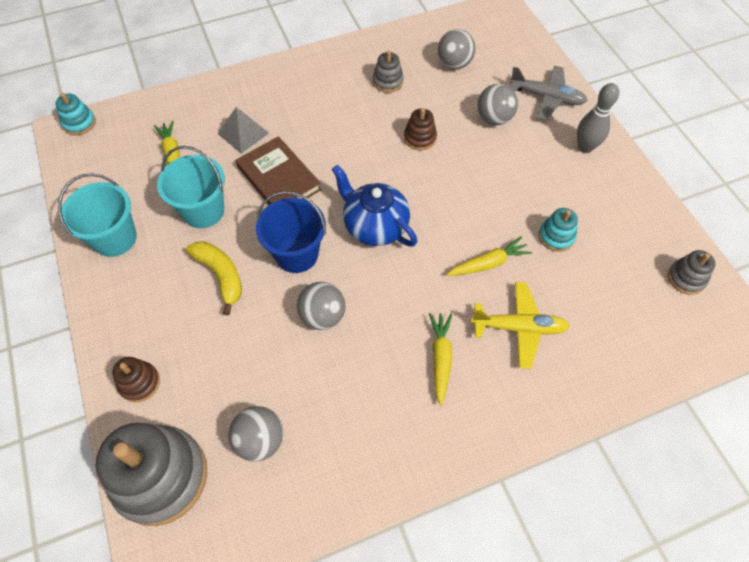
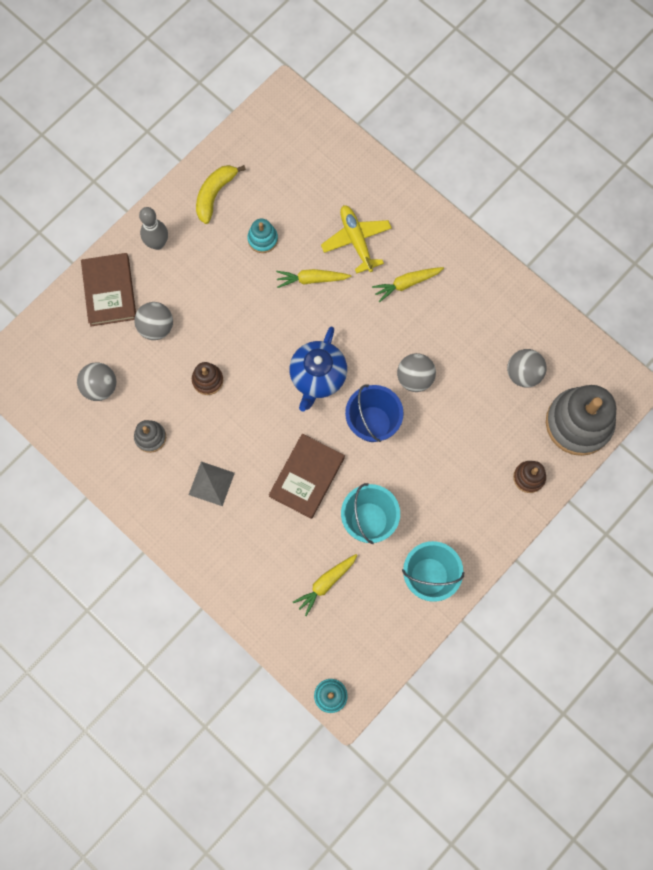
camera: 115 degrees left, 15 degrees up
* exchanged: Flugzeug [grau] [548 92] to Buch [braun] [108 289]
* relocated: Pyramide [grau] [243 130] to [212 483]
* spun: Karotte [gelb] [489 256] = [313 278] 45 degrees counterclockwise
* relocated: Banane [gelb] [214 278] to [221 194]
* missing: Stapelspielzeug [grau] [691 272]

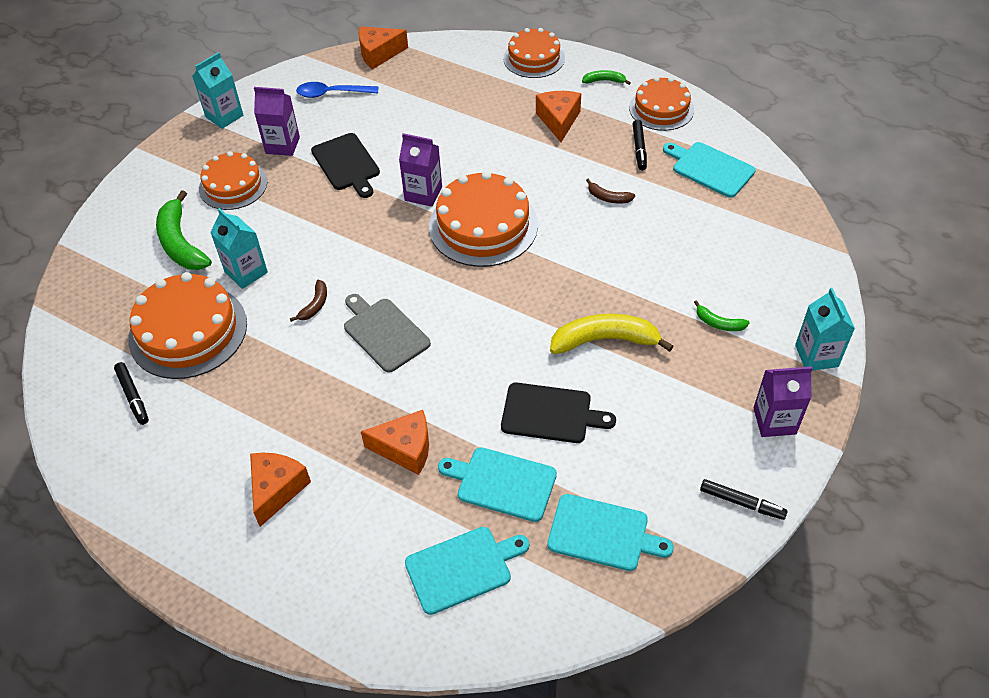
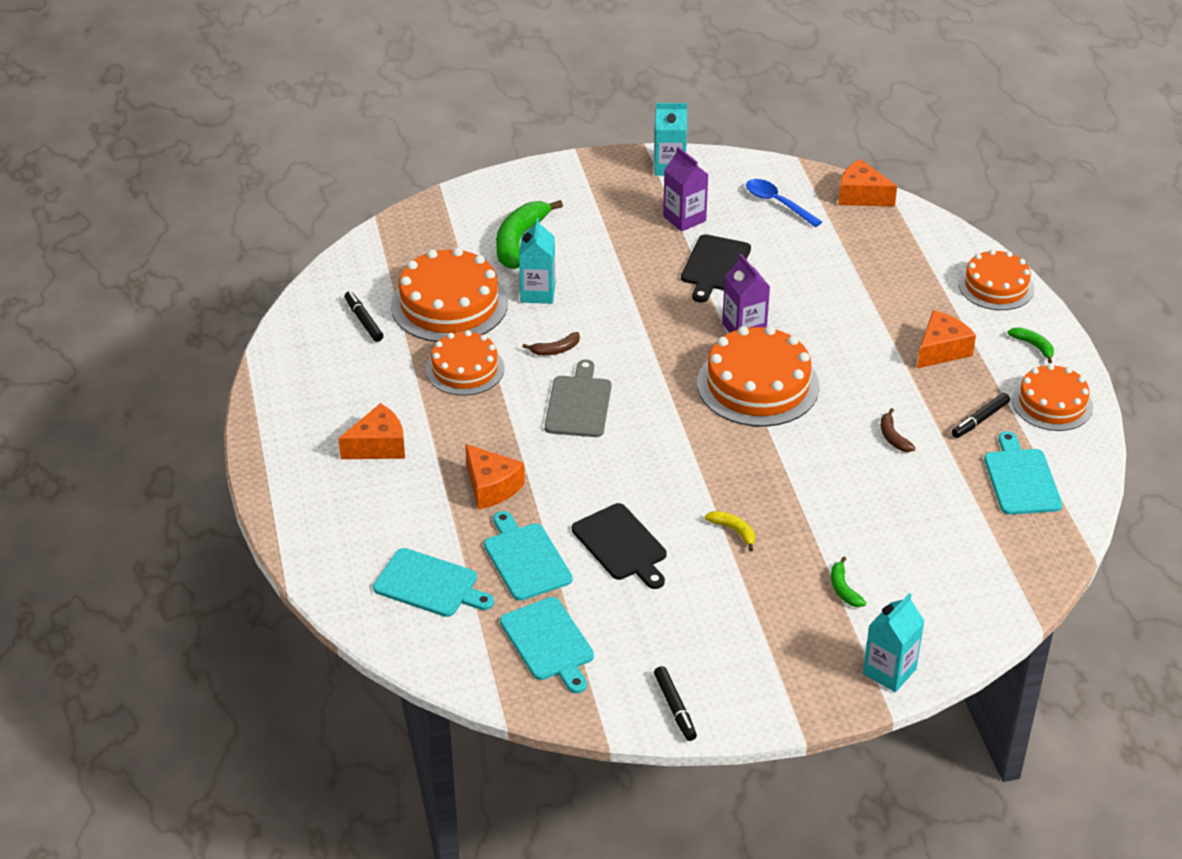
camera: 45 degrees right, 10 degrees down
* relocated: Kuchen [orange] [233 180] to [465 363]
* size: Banane [gelb] [612 334] = [730 531] x0.49
* spun: Filzstift [schwarz] [131 393] = [363 316] 135 degrees clockwise
* missing: Getränkekarton [lila] [783 401]

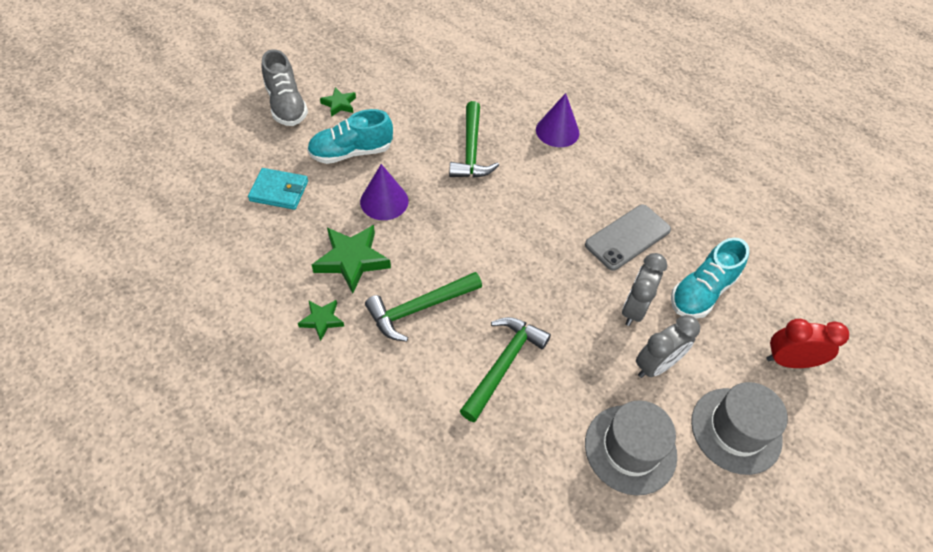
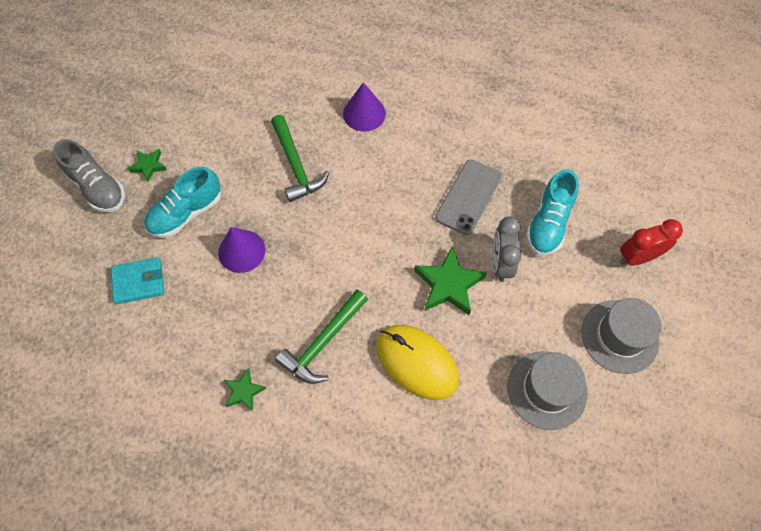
camera: 20 degrees left, 10 degrees up
* relocated: Stern [grün] [351 259] to [450 280]
* missing: Wecker [grau] [668 346]
* exchanged: Hammer [grün] [505 369] to Computermaus [gelb] [417 362]

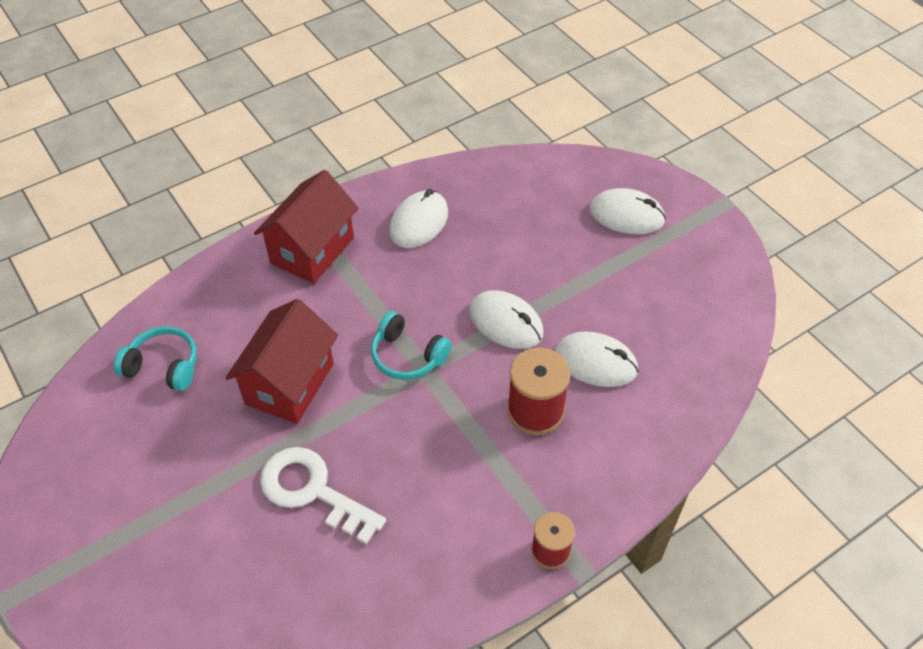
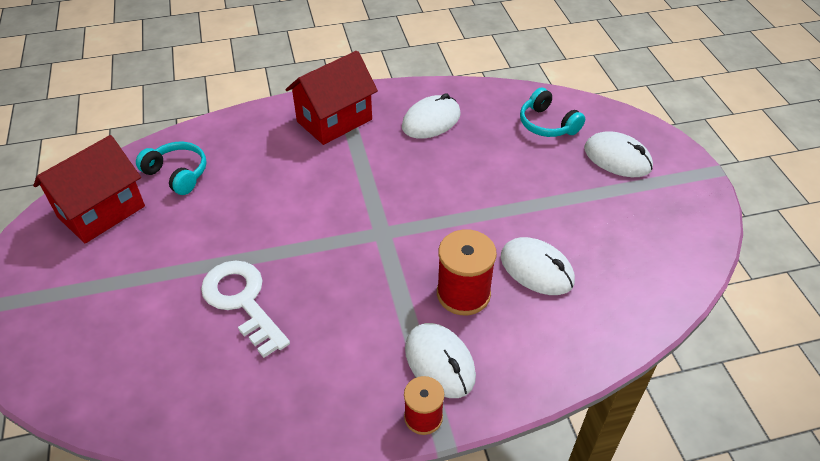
camera: 20 degrees right, 5 degrees down
* relocated: Computermaus [weiß] [506 319] to [440 360]
* relocated: Haus [rot] [281 361] to [89 189]
* relocated: Kopfhörer [türkis] [411 345] to [552 112]

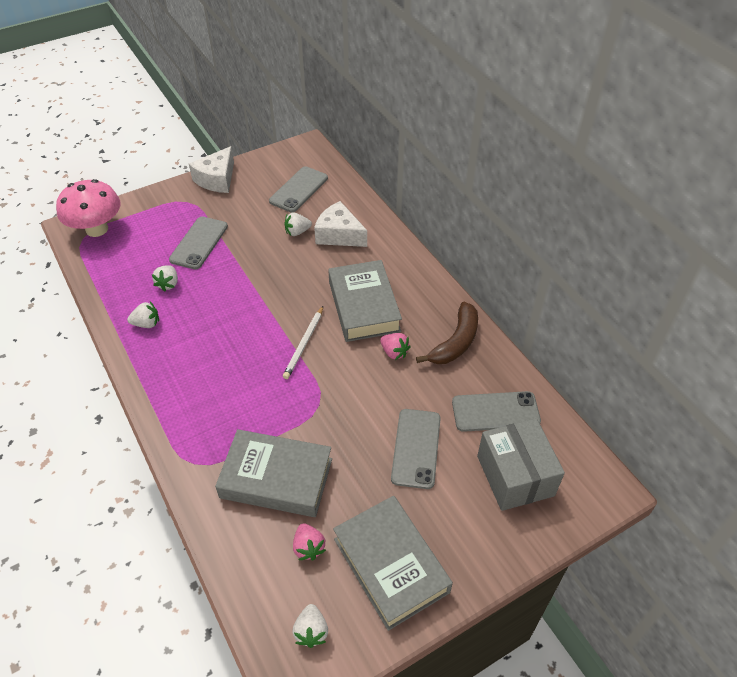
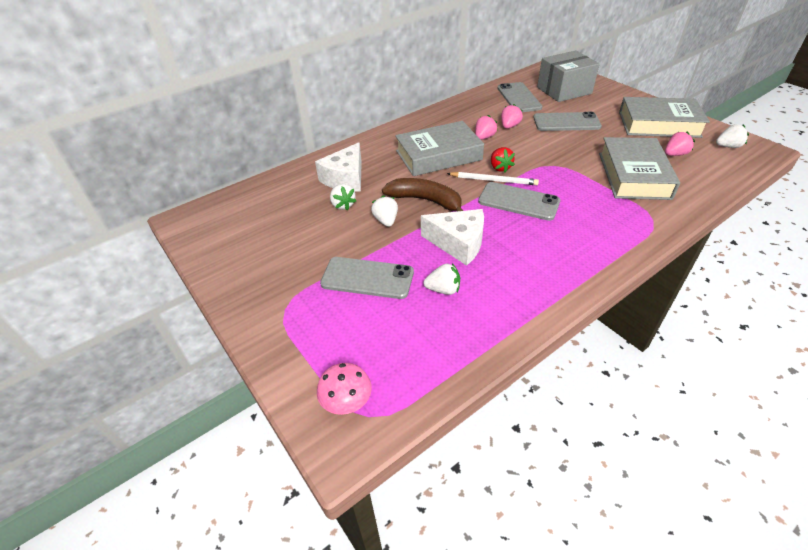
camera: 95 degrees left, 5 degrees down
* relocated: Käse [weiß] [211 169] to [452 237]
* relocated: Handy [grau] [298 189] to [519 201]
* size: Pilz [rosa] [88 208] = [344 389] x0.55
* relocated: Erdbeere [weiß] [143 315] to [384 211]
* relocated: Banane [braun] [447 333] to [422 194]
* spun: Buch [grau] [393 563] = [664 117] 45 degrees clockwise
* appeared: Erdbeere [rosa] [512 116]
* appeared: Erdbeere [rot] [503 159]

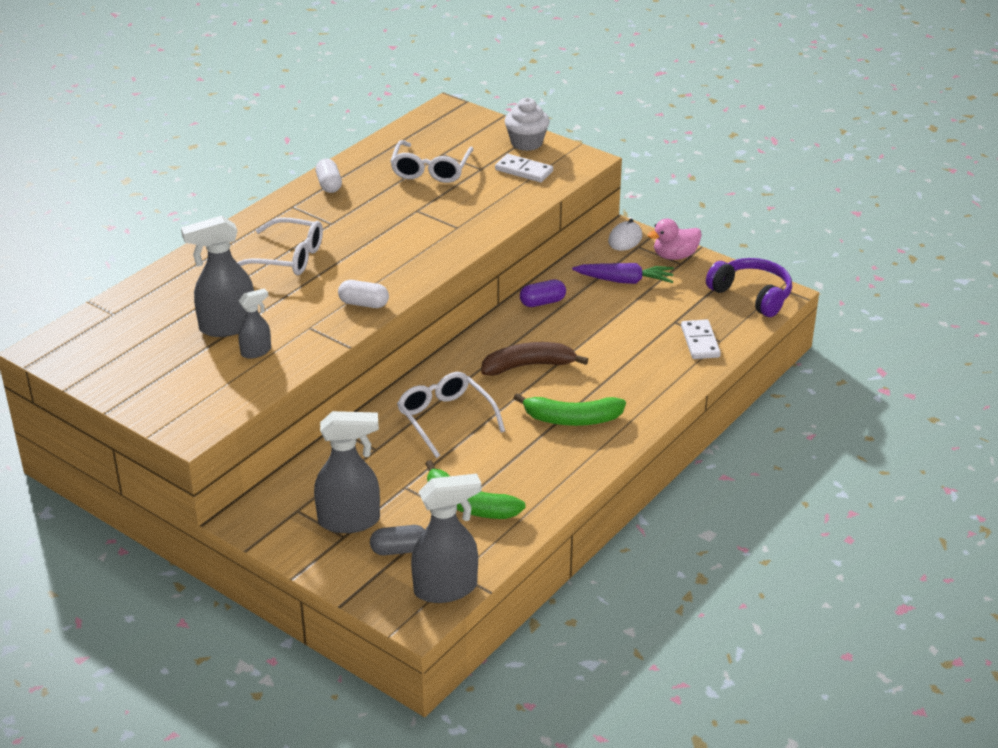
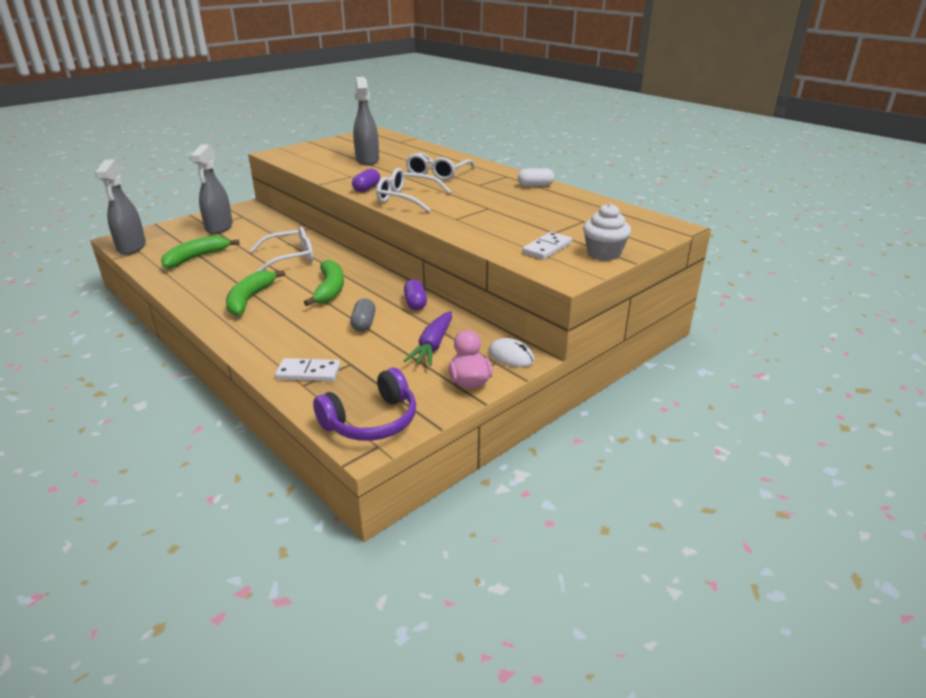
camera: 100 degrees right, 5 degrees down
* relocated: Brille [weiß] [431 161] to [413 190]
* colour: Kapsel [weiß] [363 294] to Kapsel [lila] [366 180]
* missing: Sprühflasche [grau] [254 323]
* colour: Banane [braun] [535 359] to Banane [grün] [324 283]
* relocated: Kapsel [grau] [397 540] to [363 315]

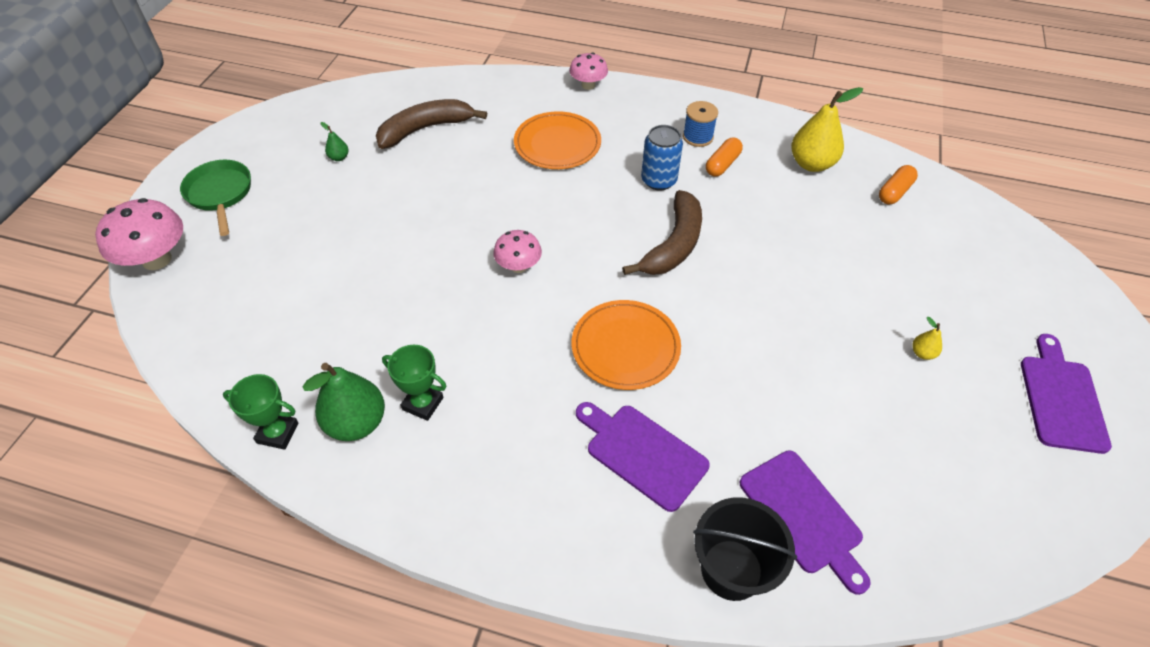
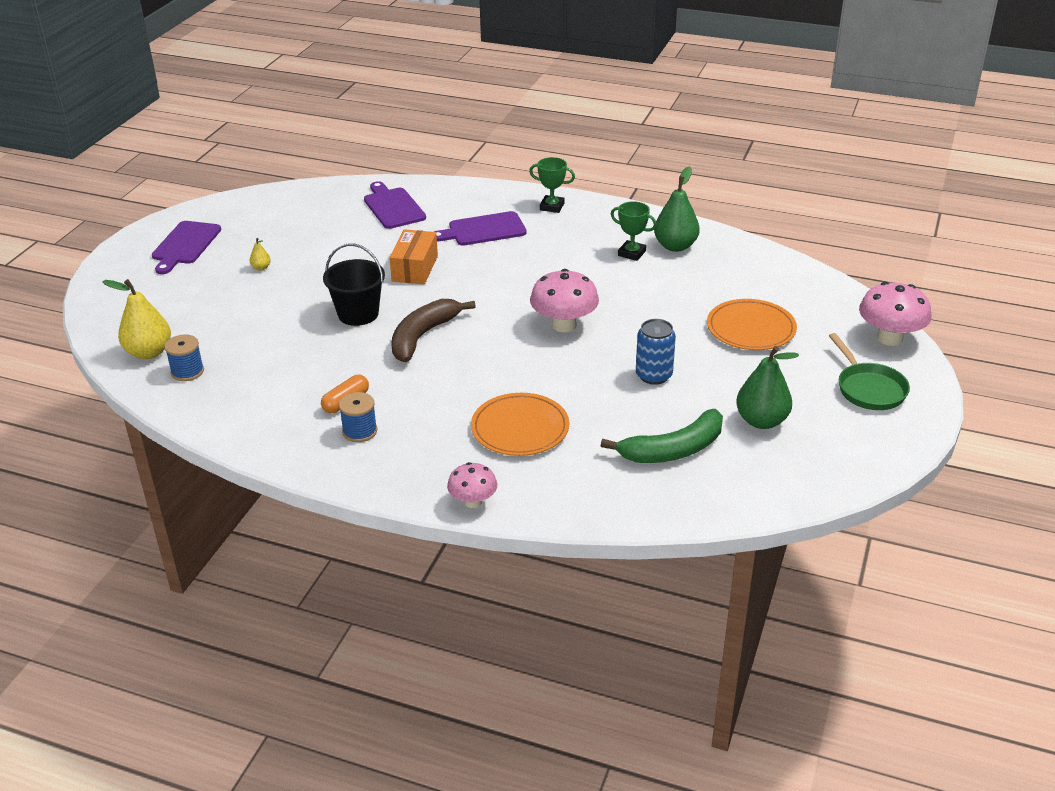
camera: 175 degrees left, 15 degrees down
* relocated: Birne [gelb] [827 129] to [136 319]
* colour: Banane [braun] [431 124] to Banane [grün] [662 436]
* size: Birne [grün] [335 141] = [767 387] x2.22
* relocated: Dose [blau] [662 157] to [656 352]
* exchanged: Kapsel [orange] [898 185] to Garnrolle [blau] [184 357]
* size: Pilz [rosa] [517 251] = [564 300] x1.64
* relocated: Teller [orange] [626 345] to [752 324]
* relocated: Pokal [grün] [261 412] to [552 185]
* spun: Schneidebrett [lila] [643 457] = [480 228] 120 degrees clockwise
* relocated: Eimer [schwarz] [745 549] to [354 284]
* appeared: Schachtel [orange] [413 256]

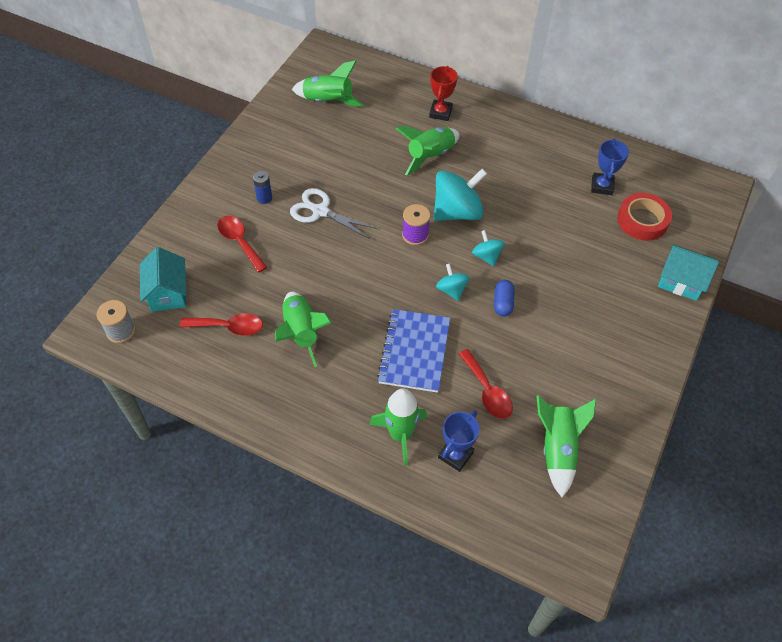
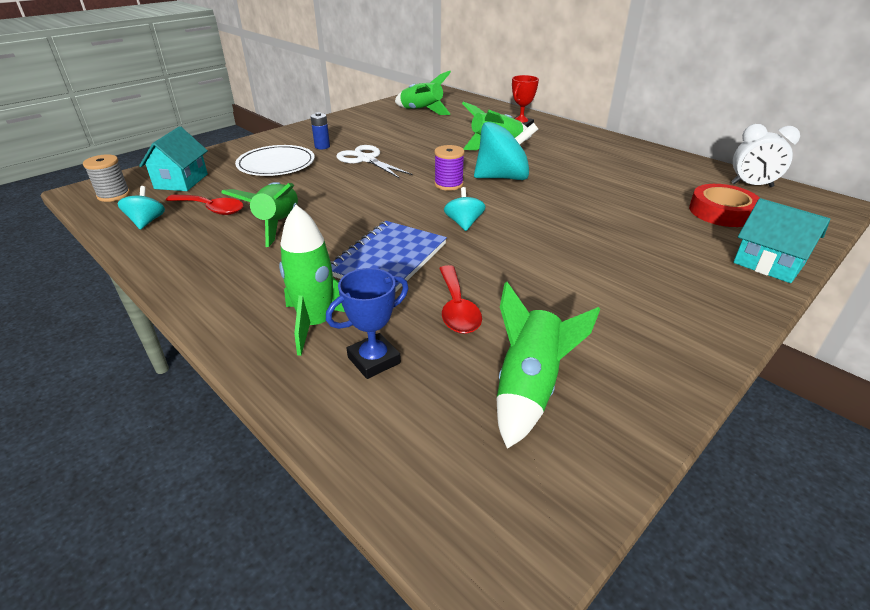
camera: 20 degrees right, 20 degrees down
* missing: Pokal [blau] [610 167]
* exchanged: Löffel [rot] [242 244] to Teller [weiß] [275 160]
* relocated: Kreisel [türkis] [488 248] to [141 208]
* missing: Kapsel [blau] [504 298]
* appeared: Wecker [weiß] [765 155]

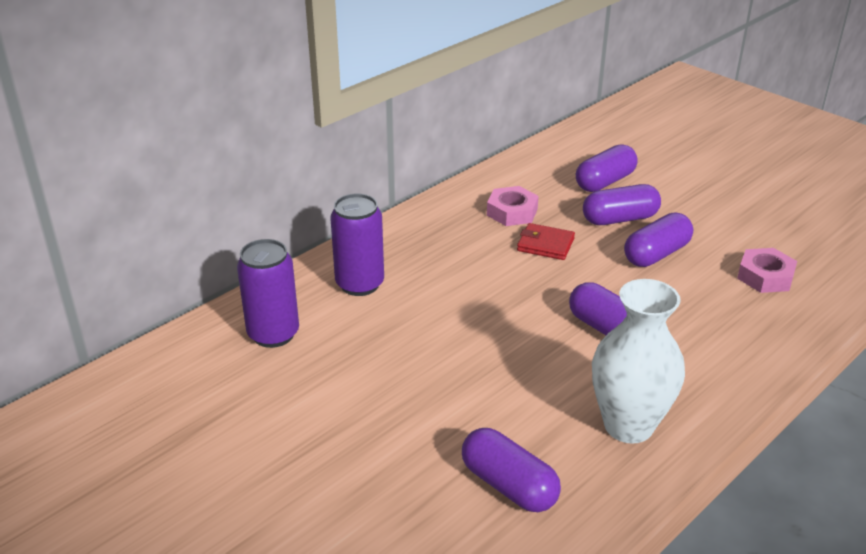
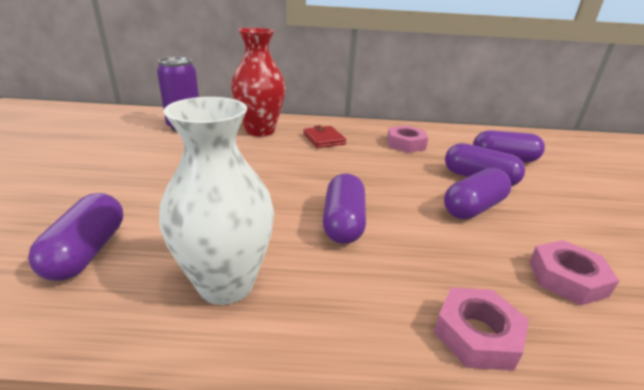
camera: 45 degrees right, 5 degrees down
* exchanged: Dose [lila] [357 245] to Vase [rot] [258 82]
* spun: Kapsel [lila] [658 240] = [477 193] 45 degrees counterclockwise
* relocated: Geldbörse [rot] [546 241] to [324 136]
* appeared: Sechskantmutter [rosa] [481 328]

